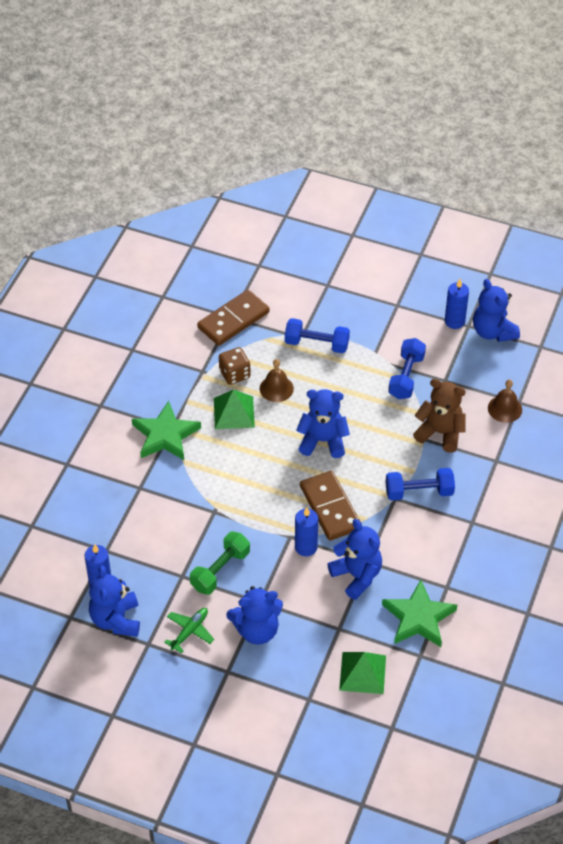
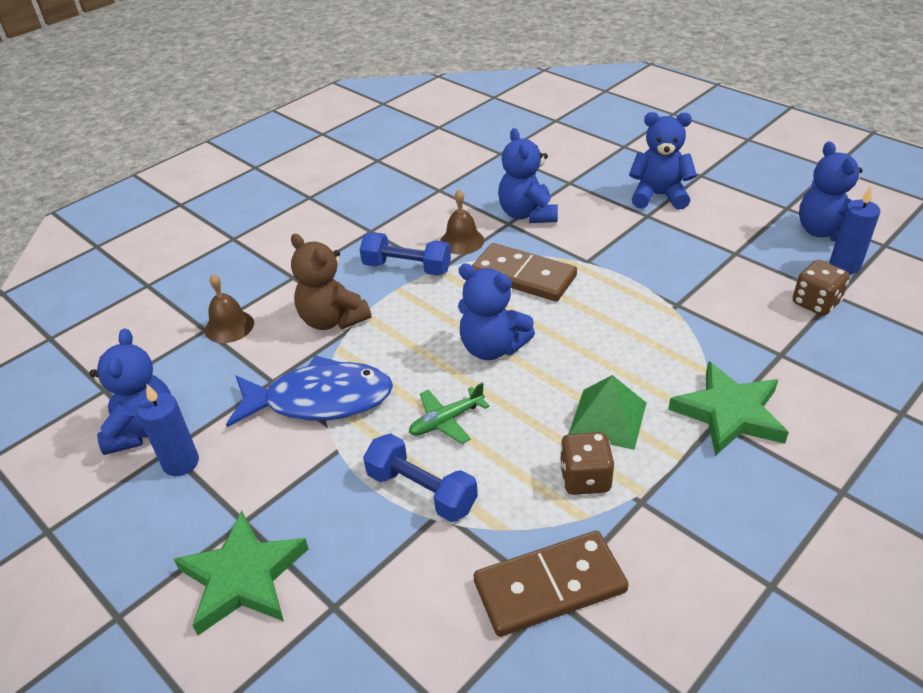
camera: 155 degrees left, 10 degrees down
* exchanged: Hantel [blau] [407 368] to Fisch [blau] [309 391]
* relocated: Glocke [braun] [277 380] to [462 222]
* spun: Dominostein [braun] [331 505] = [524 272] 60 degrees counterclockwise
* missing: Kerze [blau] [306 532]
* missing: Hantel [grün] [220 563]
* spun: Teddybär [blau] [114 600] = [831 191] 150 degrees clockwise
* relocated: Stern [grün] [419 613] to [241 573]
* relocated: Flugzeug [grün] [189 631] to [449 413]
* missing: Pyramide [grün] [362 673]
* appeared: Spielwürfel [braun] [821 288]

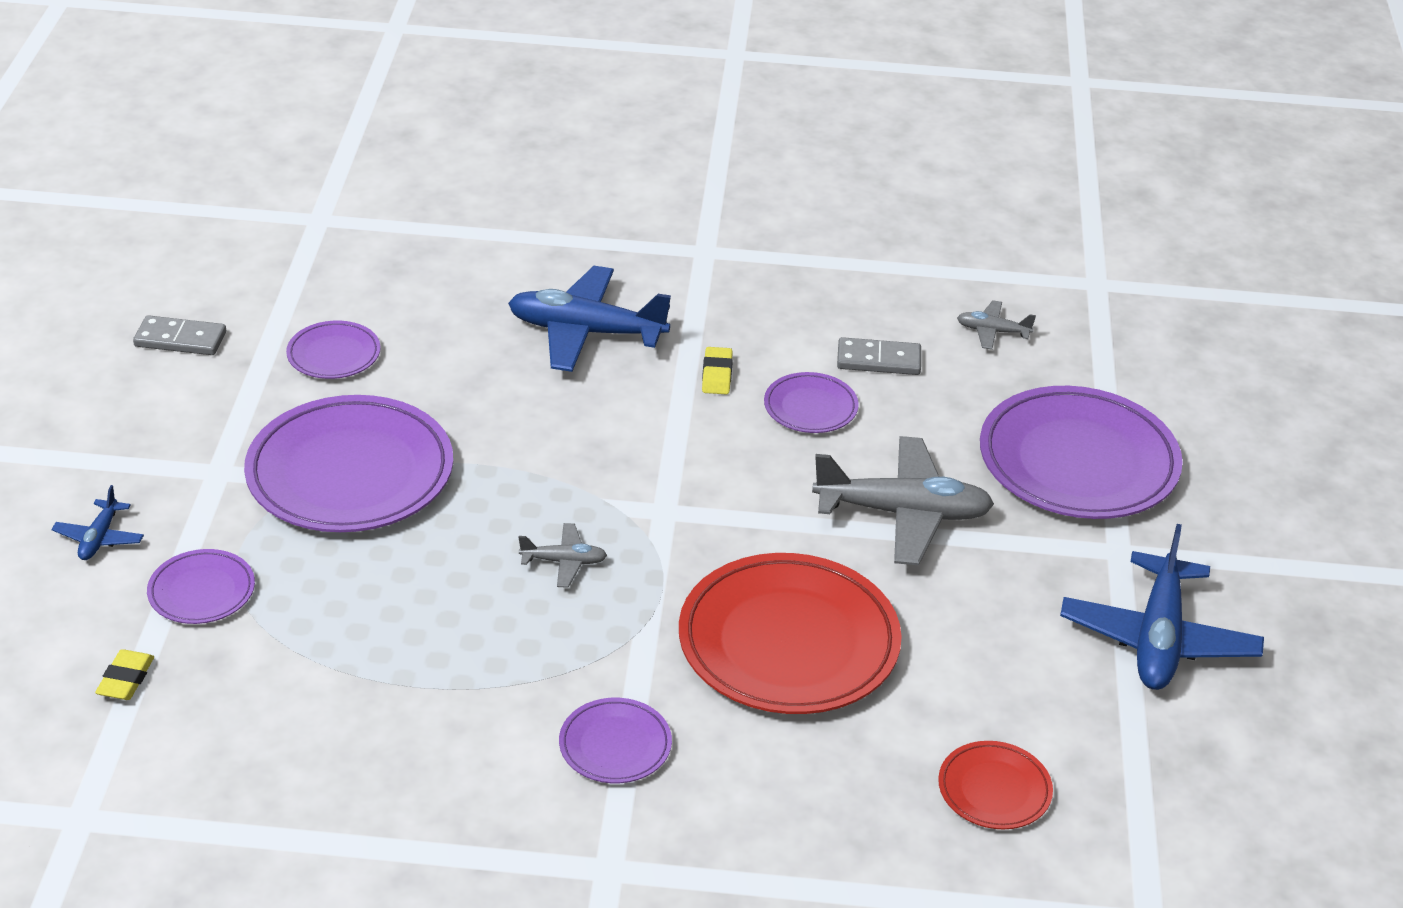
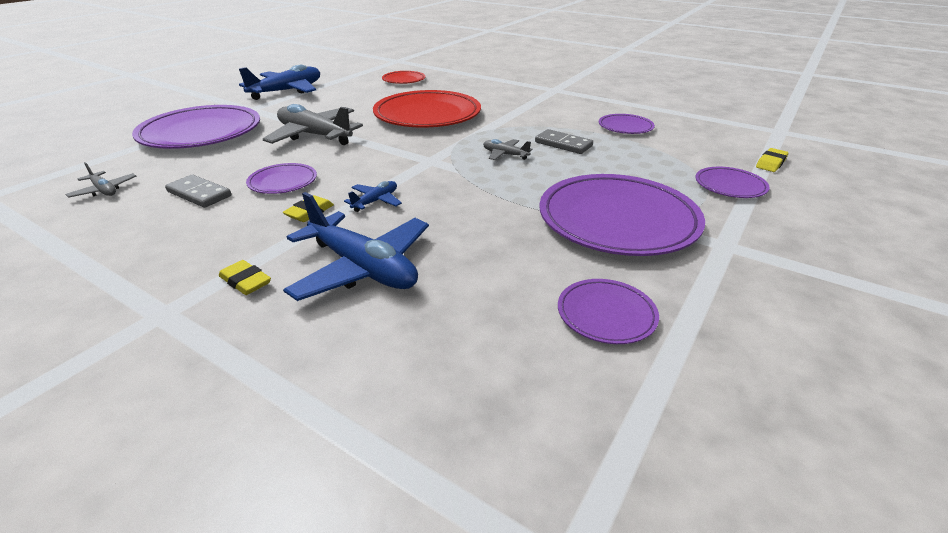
camera: 150 degrees left, 5 degrees down
* relocated: Dominostein [grau] [179 335] to [564 141]
* relocated: Flugzeug [blau] [97 522] to [373 196]
* relocated: Teller [lila] [615 740] to [627 124]
* appeared: Radiergummi [gelb] [245 277]

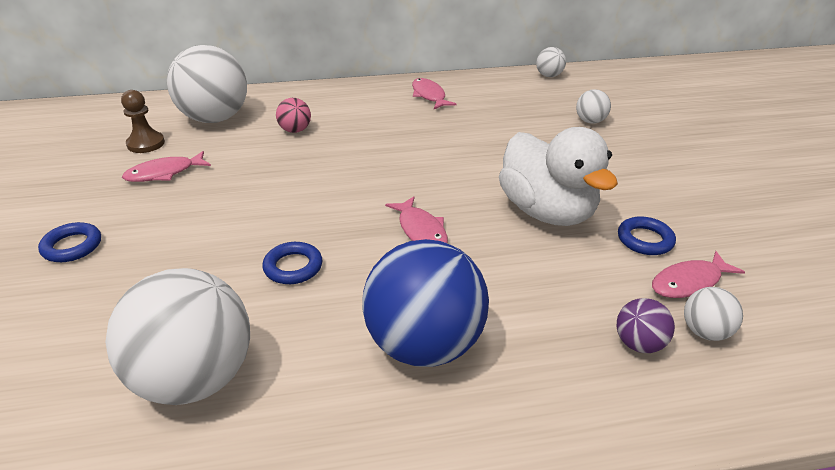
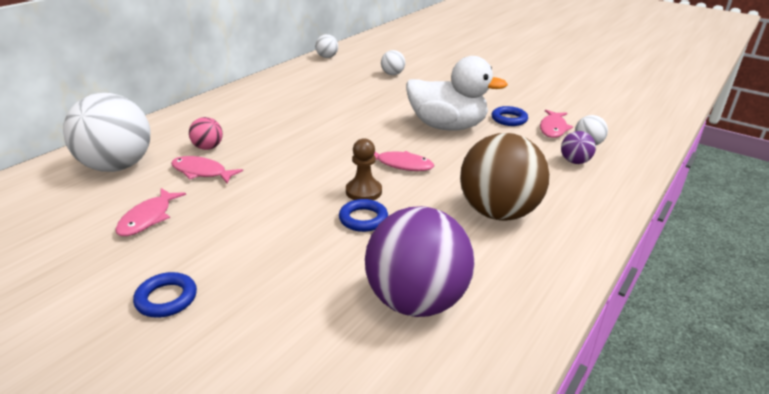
camera: 45 degrees left, 5 degrees down
* relocated: Fisch [rosa] [434 93] to [207 170]
* relocated: Bauer [braun] [143 121] to [364 169]
* colour: Ball [blau] [425 303] to Ball [braun] [505 177]
* colour: Ball [weiß] [177 336] to Ball [lila] [420 261]

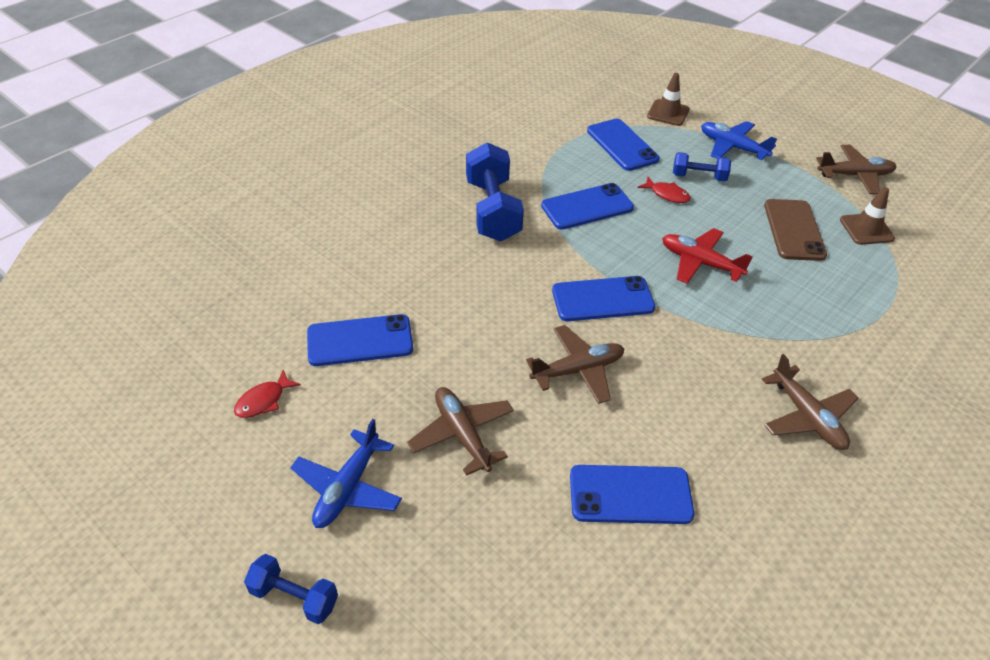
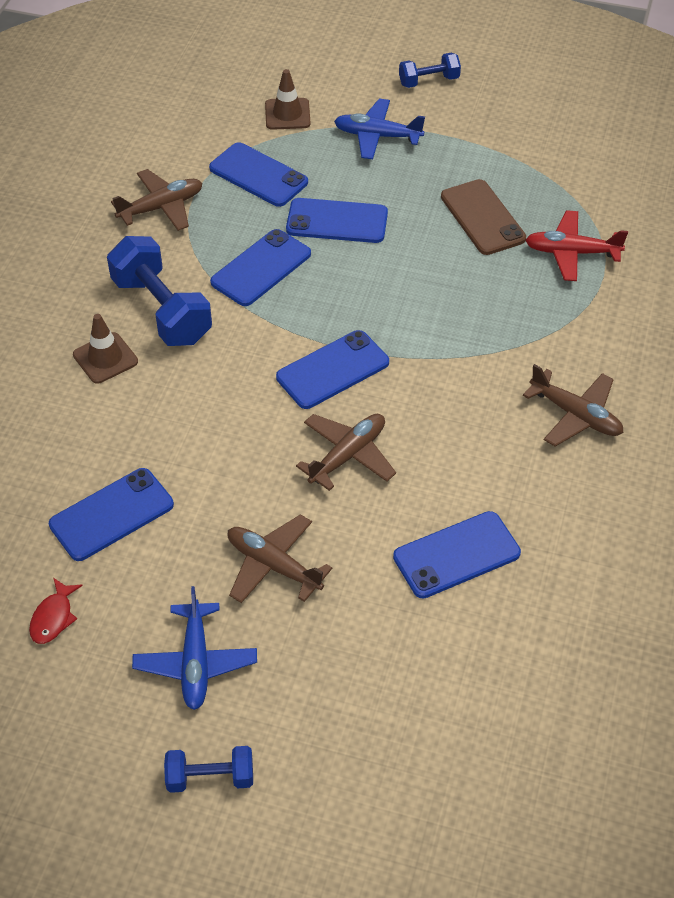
camera: 25 degrees left, 5 degrees up
* relocated: Flugzeug [braun] [856 169] to [156 200]
* relocated: Hantel [blau] [702 167] to [430 70]
* exchanged: Fisch [rot] [664 190] to Handy [blau] [337 220]
* relocated: Leitkegel [braun] [867 216] to [105 349]
* relocated: Flugzeug [rot] [707 256] to [576 245]

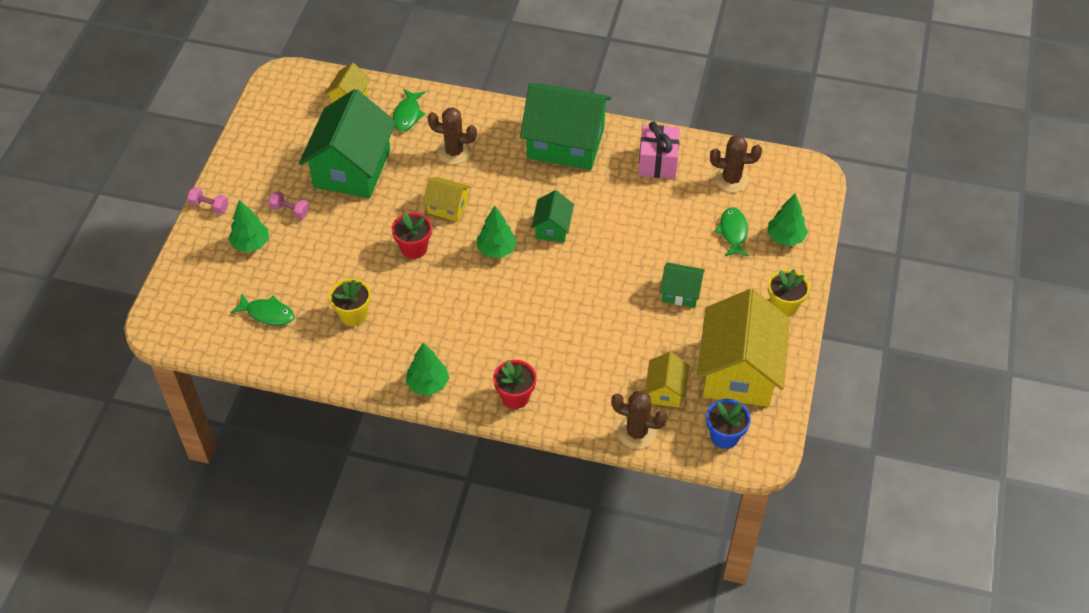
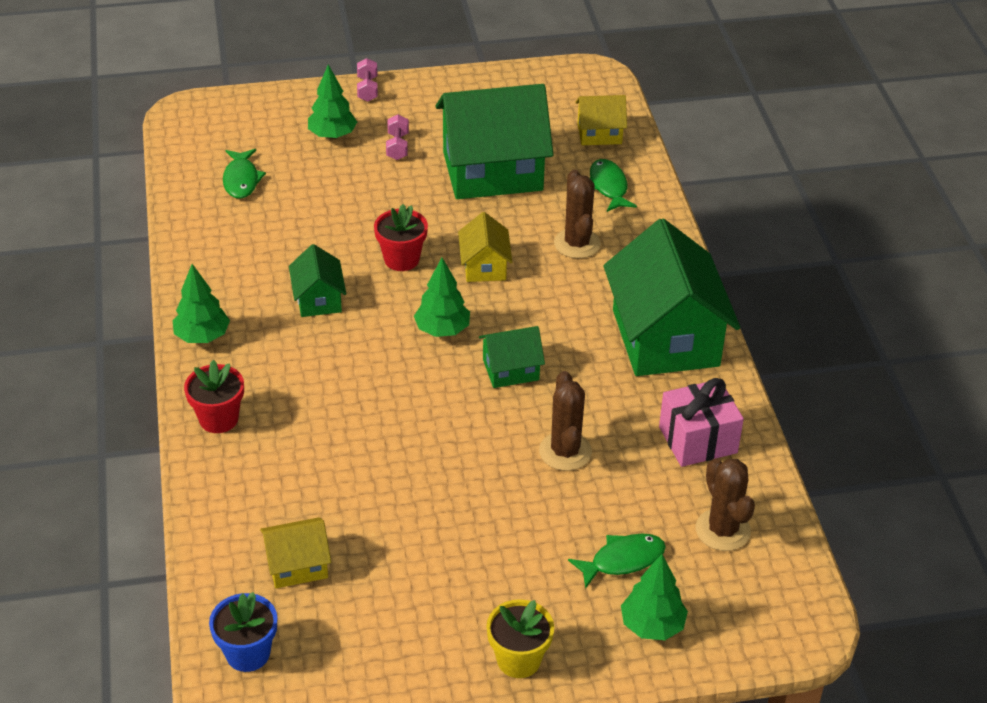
camera: 65 degrees right, 10 degrees down
* spun: Fisch [grün] [409 110] = [613 185] 90 degrees clockwise
* relocated: Haus [grün] [682 285] to [317 280]
* missing: Blumentopf [gelb] [350 302]
* missing: Haus [gelb] [743 348]
* relocated: Kaktus [braun] [639 420] to [565 421]

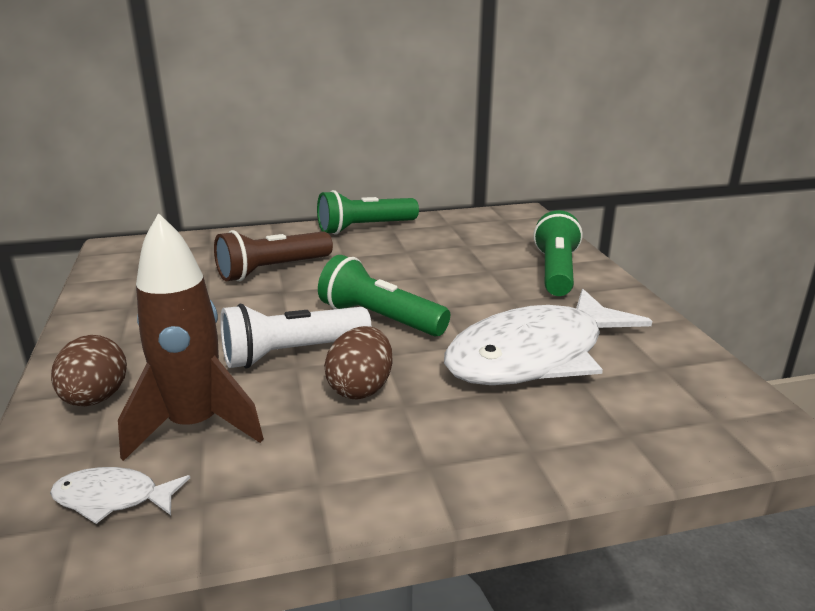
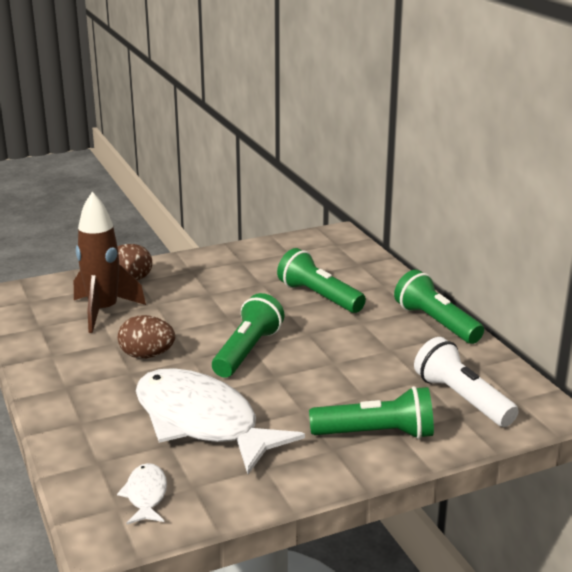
camera: 80 degrees right, 0 degrees up
* colour: Taschenlampe [braun] [273 255] to Taschenlampe [grün] [321 280]
* relocated: Taschenlampe [weiß] [295 336] to [466 382]
* relocated: Fisch [weiß] [120 495] to [142 493]

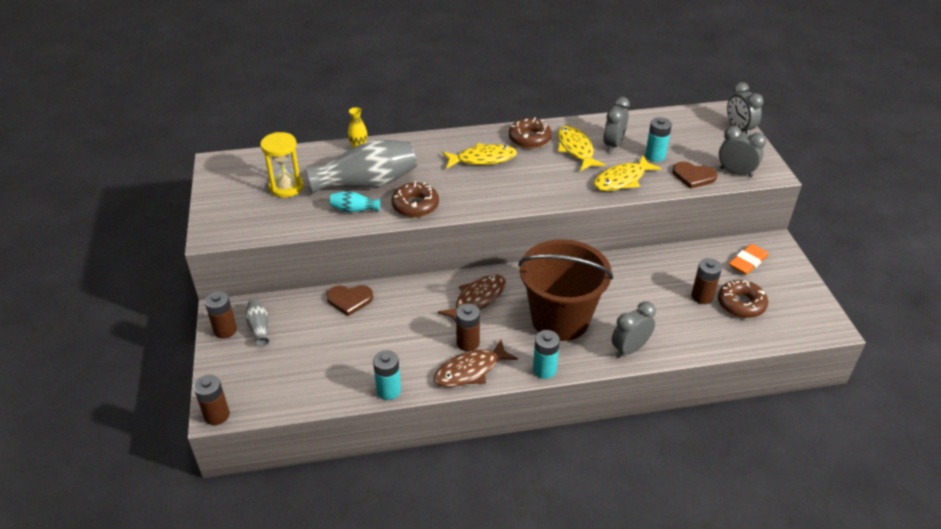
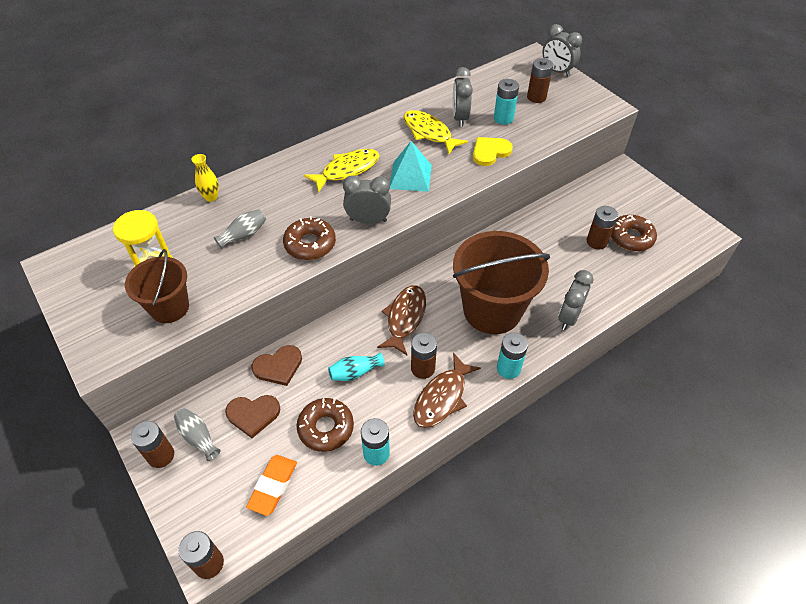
camera: 25 degrees left, 10 degrees up
* relocated: Donut [braun] [530 132] to [325 425]
* relocated: Wecker [grau] [742 151] to [367 199]
* size: Vase [grau] [361 167] = [240 229] x0.45
* exchanged: Fisch [gelb] [628 173] to Herz [gelb] [493 151]
* relocated: Herz [braun] [694 175] to [253 416]
* relocated: Vase [türkis] [355 201] to [356 366]
* relocated: Radiergummi [orange] [749 259] to [271 485]
* appeared: Batterie [braun] [540 80]
* appeared: Pyramide [türkis] [411 166]
* appeared: Eimer [braun] [157 286]

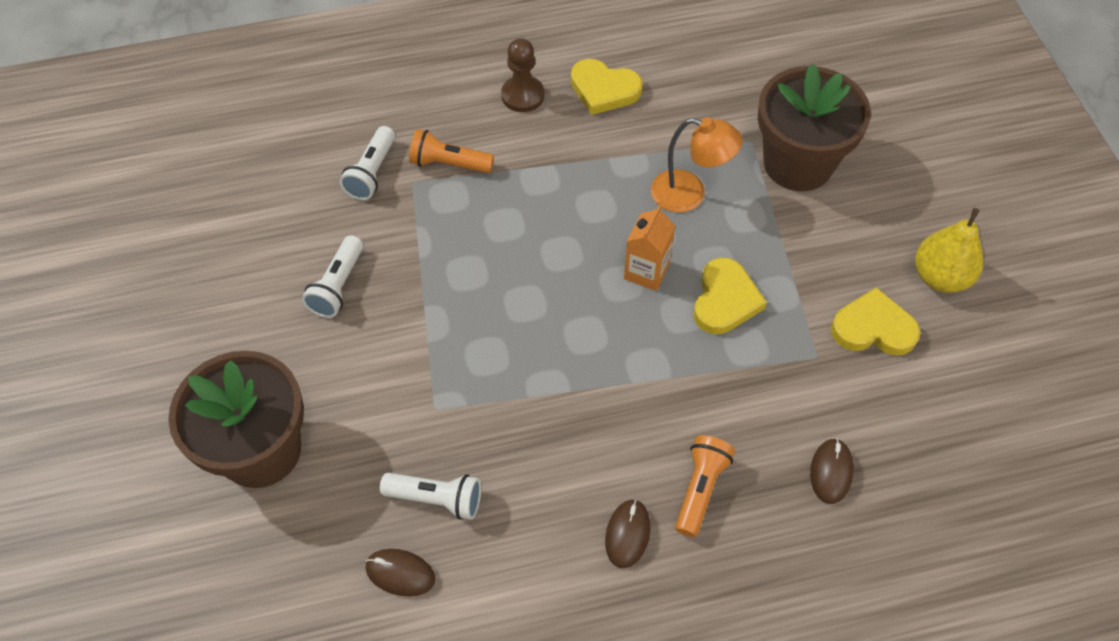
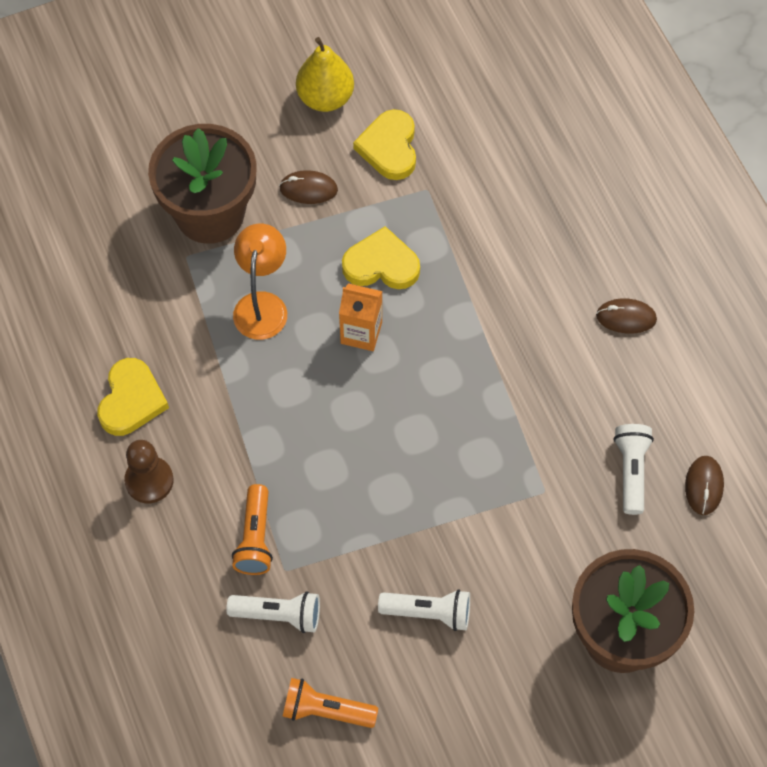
camera: 100 degrees left, 5 degrees up
* relocated: Taschenlampe [orange] [705 486] to [330 703]
* relocated: Computermaus [braun] [832 471] to [308 187]

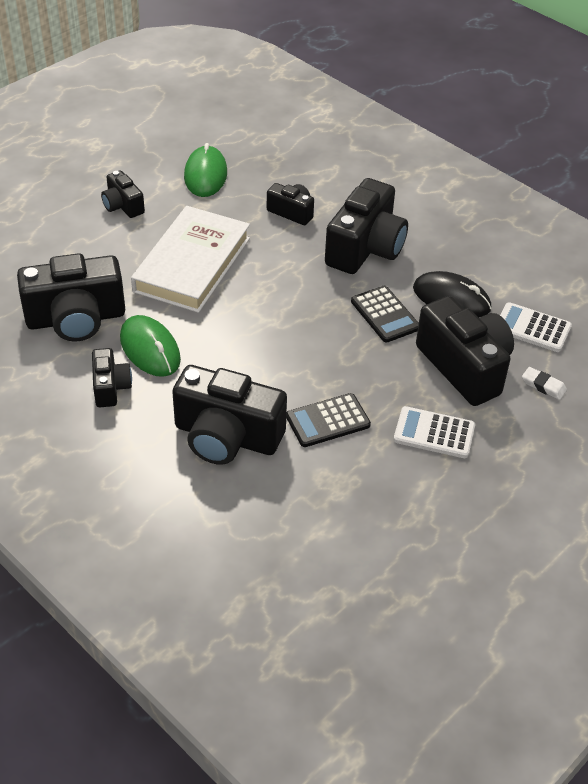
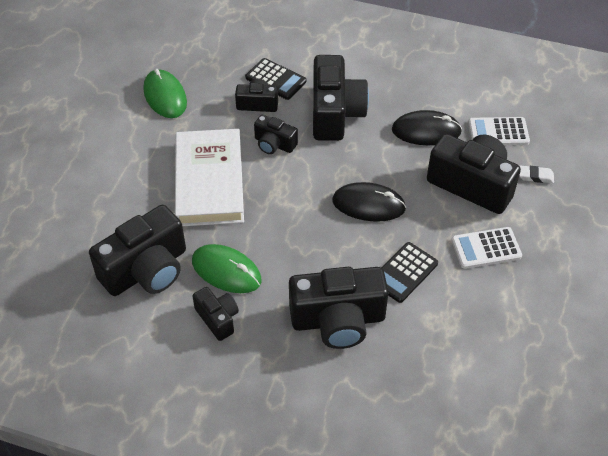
camera: 25 degrees left, 5 degrees up
* relocated: Kamera [schwarz] [123 194] to [276 134]
* relocated: Taschenrechner [schwarz] [385 314] to [275 79]
* appeared: Computermaus [schwarz] [369 202]

